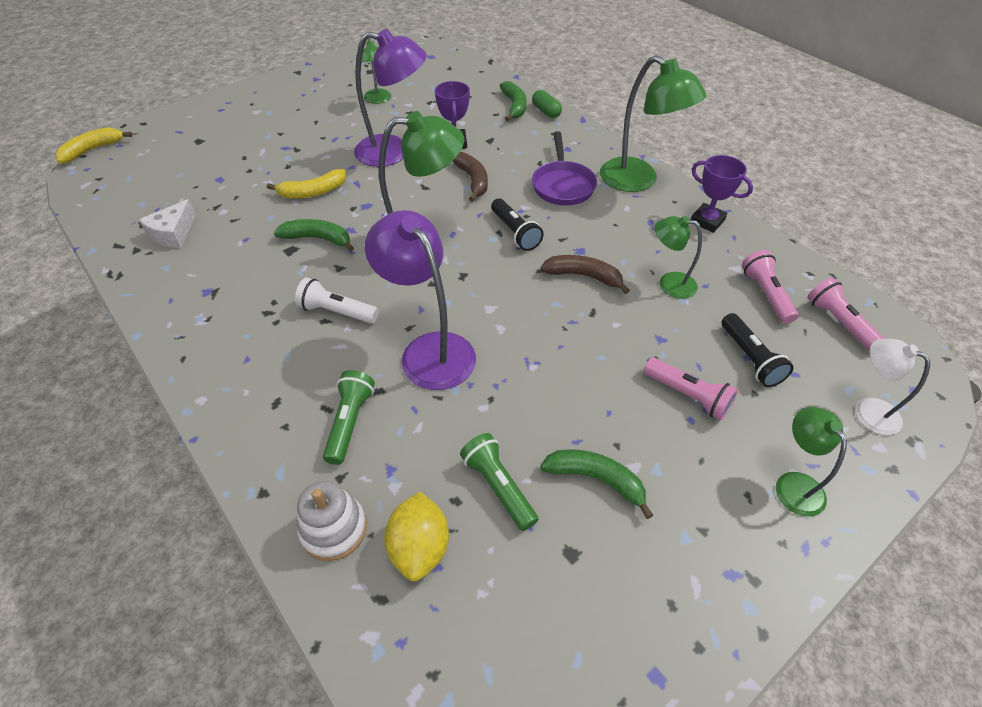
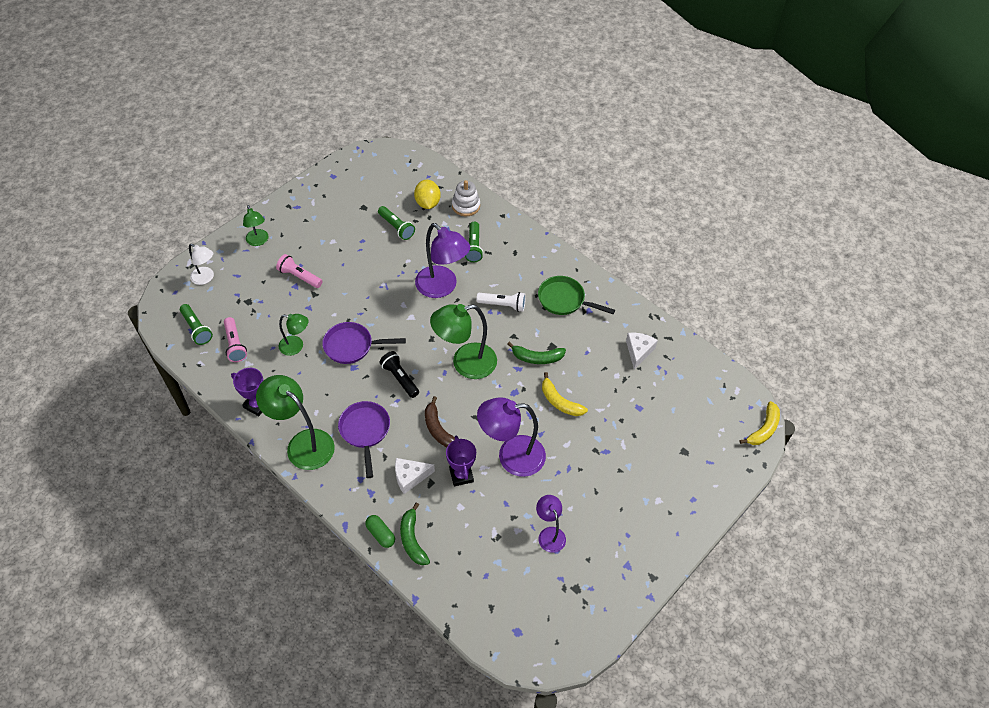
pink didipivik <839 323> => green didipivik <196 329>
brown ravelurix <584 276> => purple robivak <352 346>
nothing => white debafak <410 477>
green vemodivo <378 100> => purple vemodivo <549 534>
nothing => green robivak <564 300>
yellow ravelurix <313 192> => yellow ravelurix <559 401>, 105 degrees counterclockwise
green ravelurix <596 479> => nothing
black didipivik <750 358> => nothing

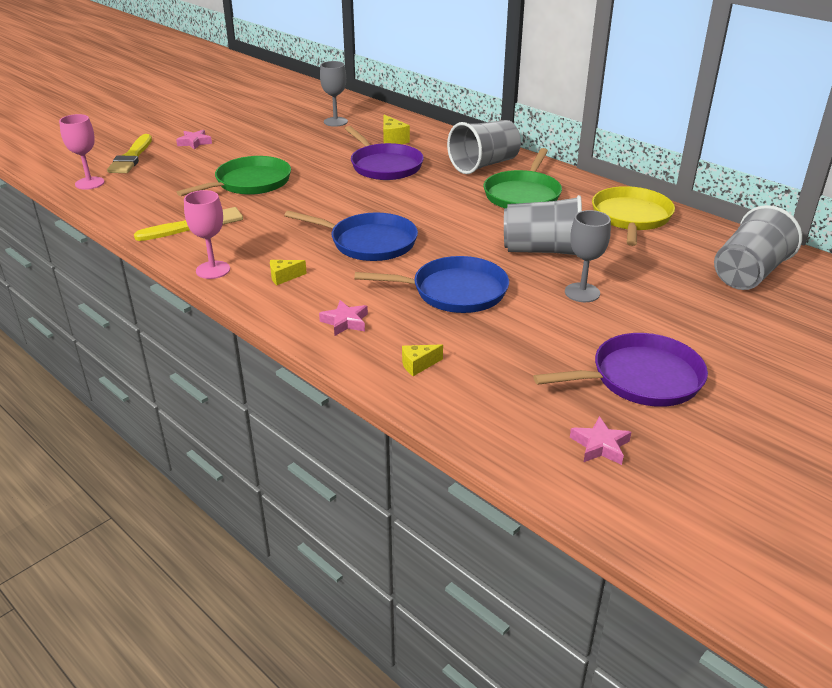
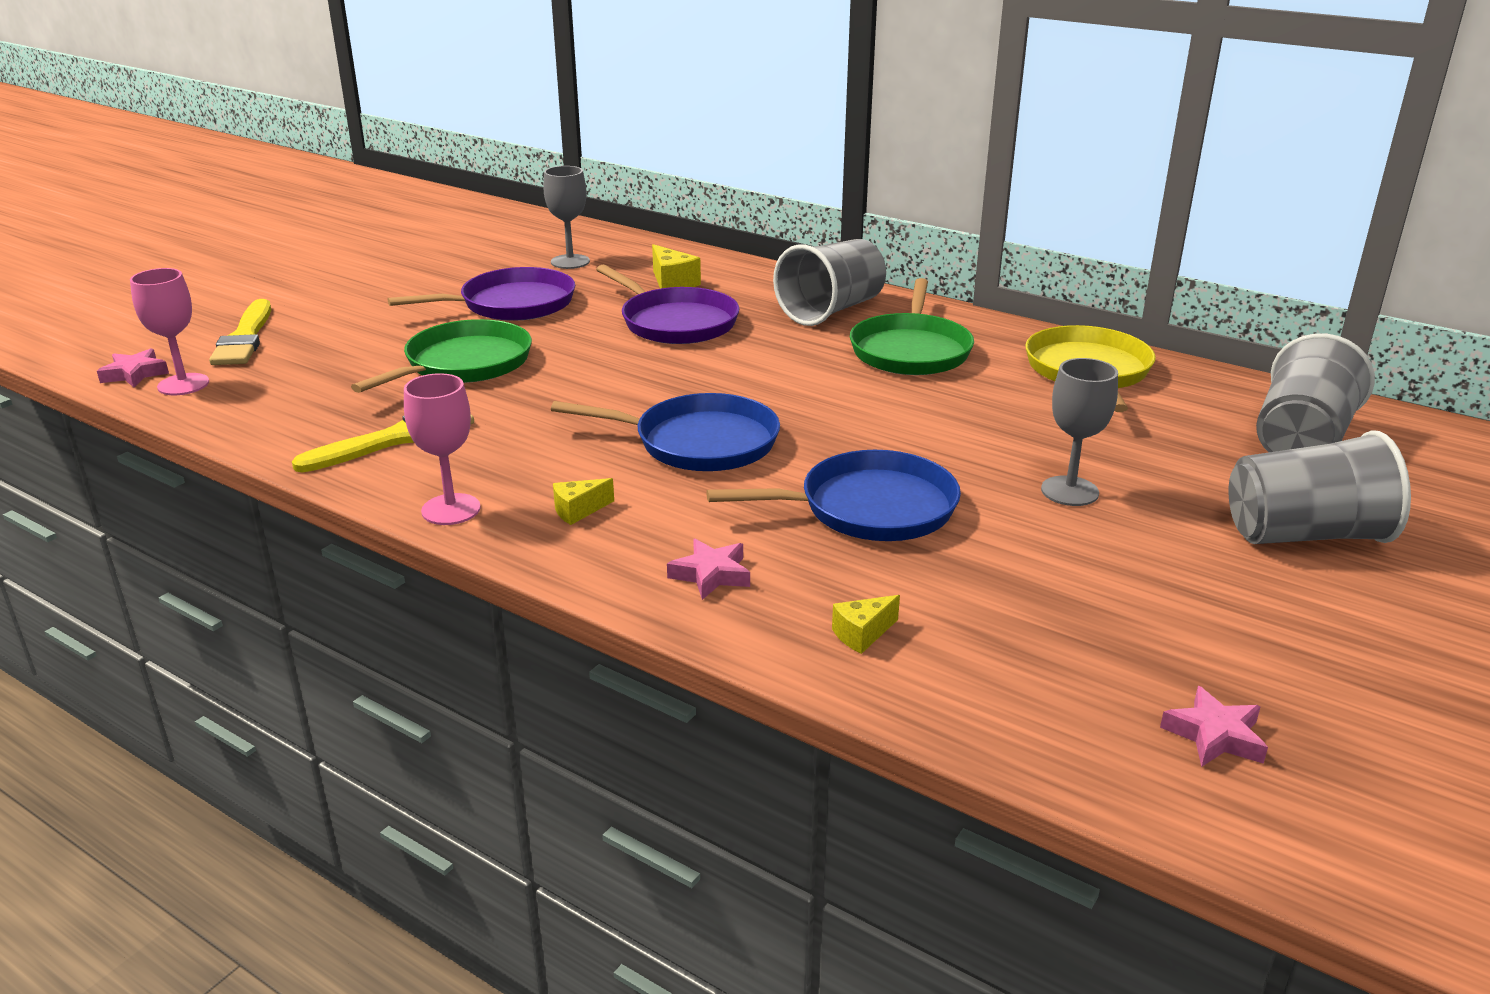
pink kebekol <194 142> => pink kebekol <135 374>, shifted
purple robivak <641 378> => purple robivak <512 304>, shifted
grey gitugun <542 250> => grey gitugun <1304 535>, shifted

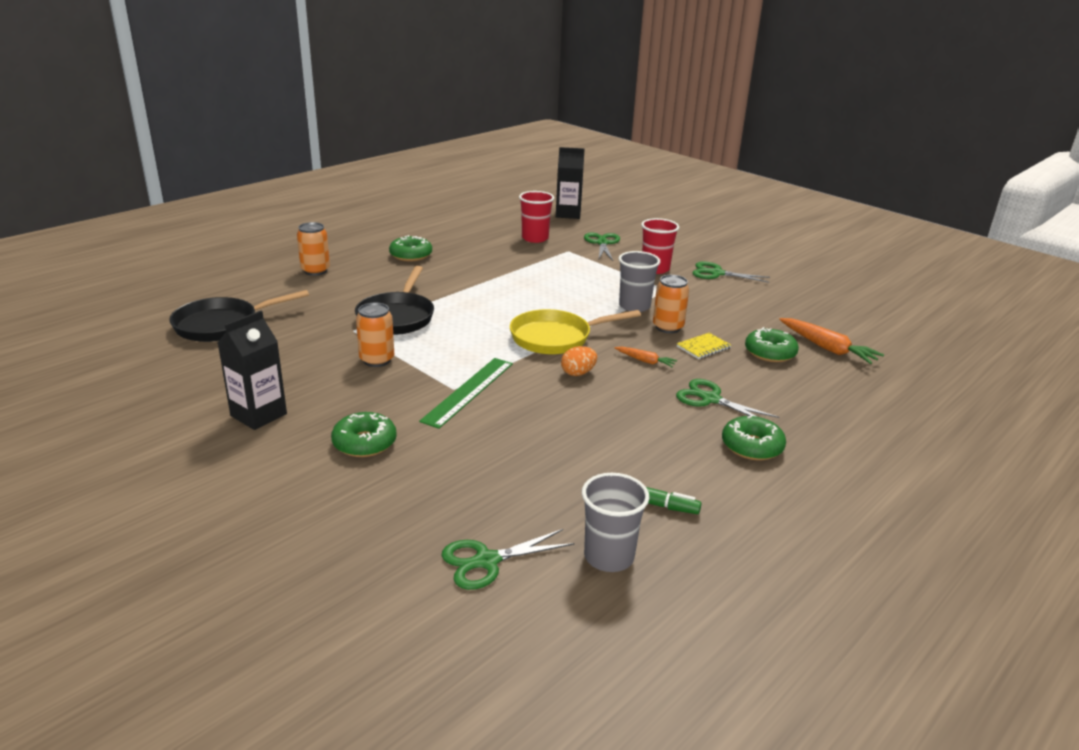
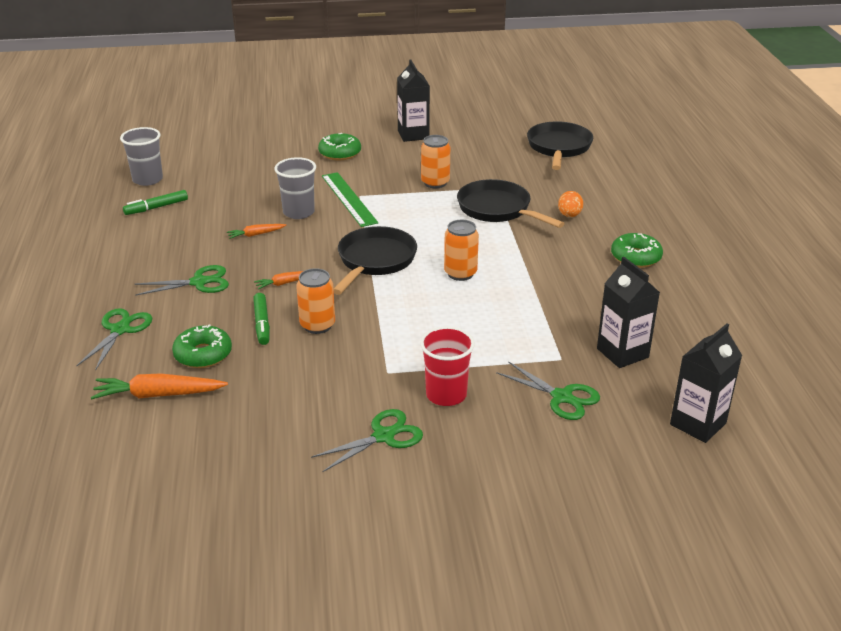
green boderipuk <486 561> => green boderipuk <120 330>, shifted
nothing => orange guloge <256 234>
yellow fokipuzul <703 347> => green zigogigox <262 324>
grey gitugun <634 306> => grey gitugun <298 212>, shifted
yellow robivak <556 338> => black robivak <374 261>
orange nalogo <315 271> => orange nalogo <460 273>, shifted
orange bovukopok <578 373> => orange bovukopok <569 215>, shifted
red gitugun <535 238> => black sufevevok <622 353>
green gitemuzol <752 446> => nothing

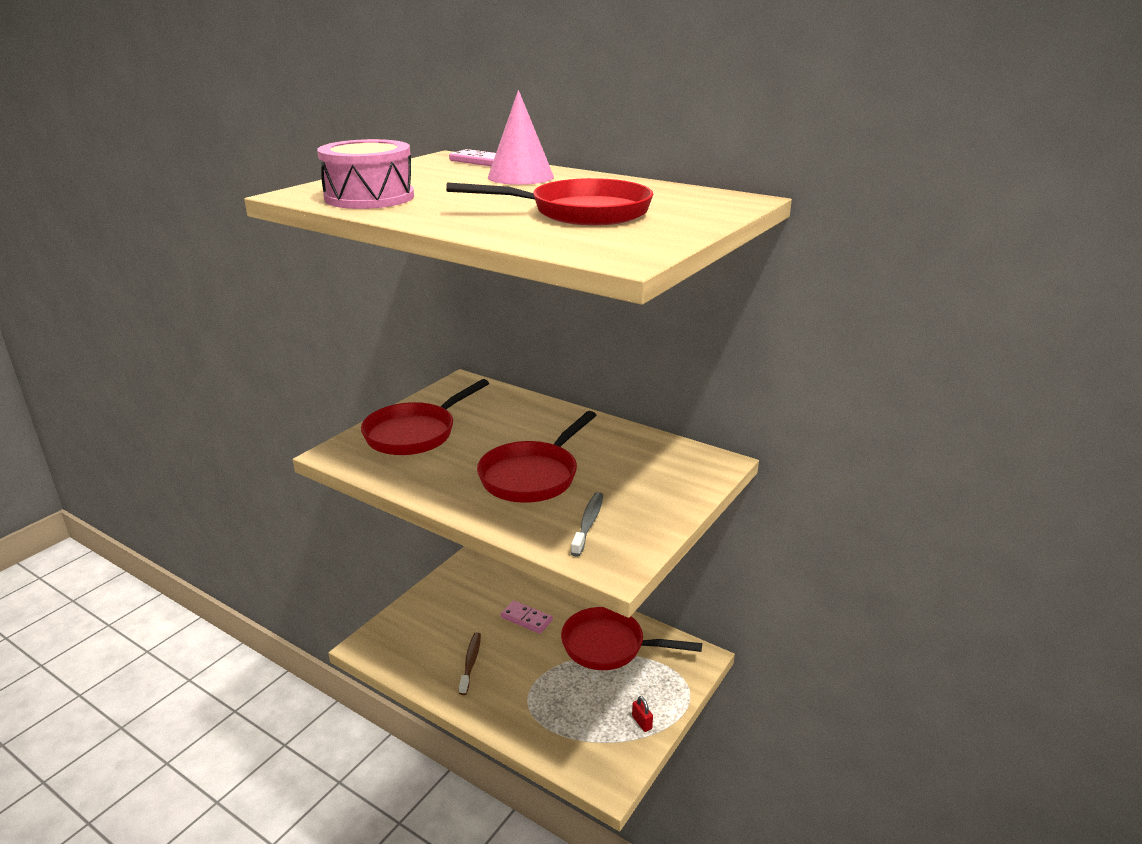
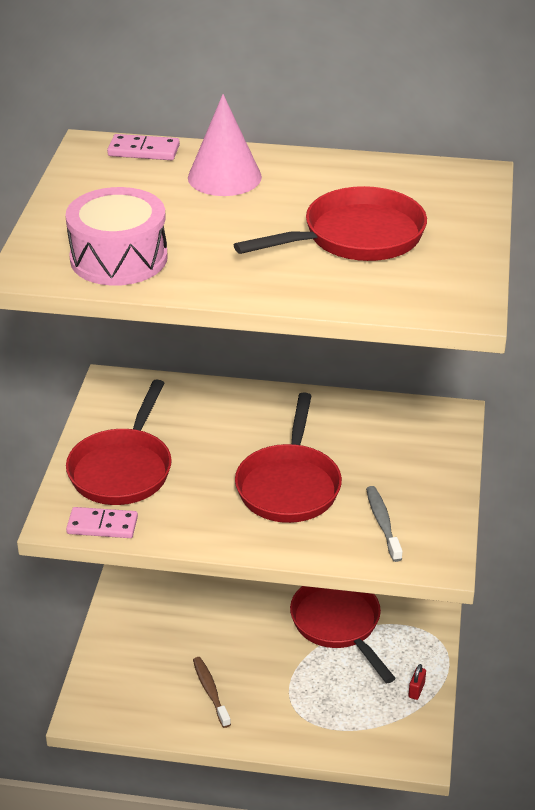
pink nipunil <526 619> => pink nipunil <102 525>, shifted
red robivak <608 646> => red robivak <338 624>, 75 degrees clockwise
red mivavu <641 722> => red mivavu <416 690>, 75 degrees clockwise

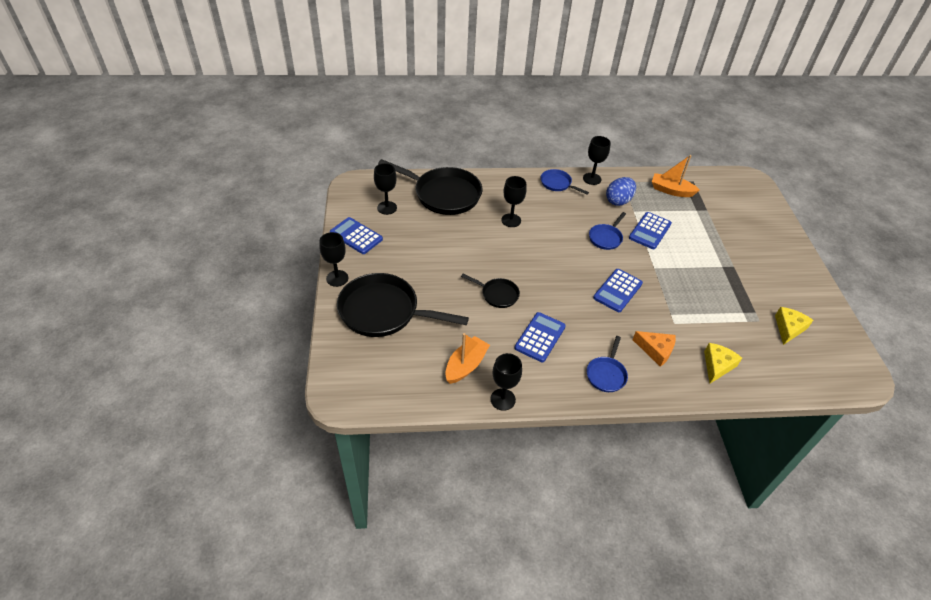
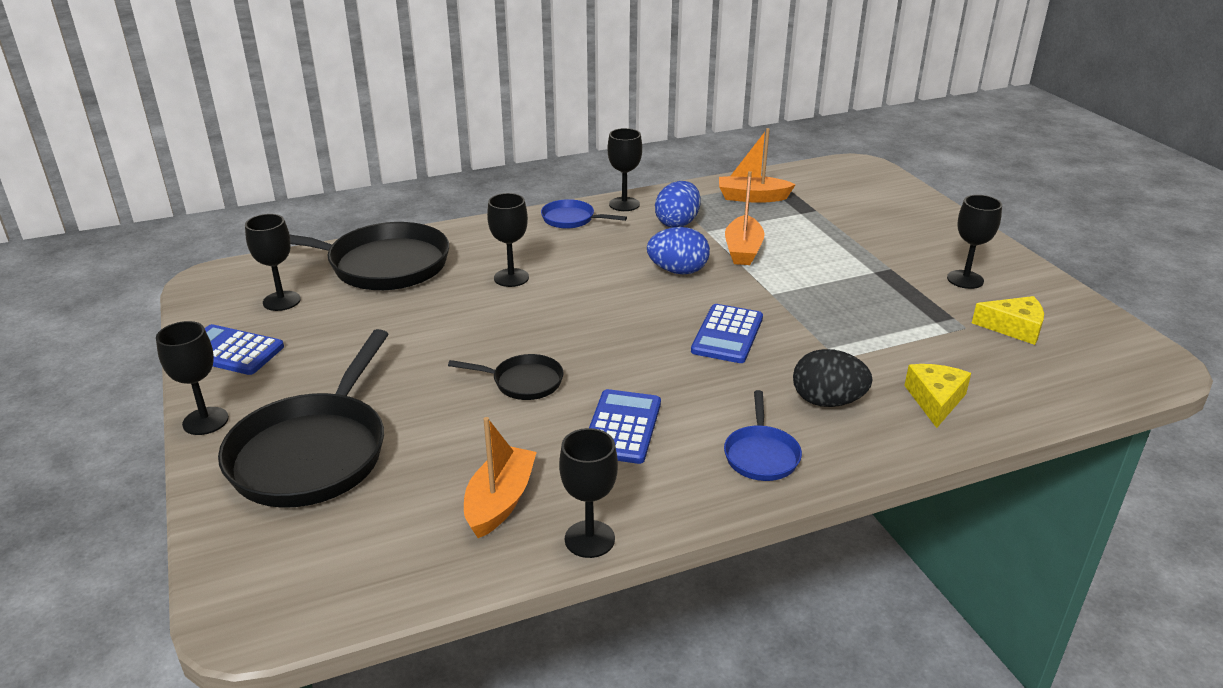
black robivak <384 311> => black robivak <313 453>, 75 degrees counterclockwise
blue robivak <606 238> => blue bovukopok <678 271>
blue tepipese <650 231> => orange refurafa <743 250>
orange debafak <656 350> => black bovukopok <827 401>
nothing => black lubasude <965 279>
yellow debafak <788 328> => yellow debafak <1014 328>, 90 degrees clockwise

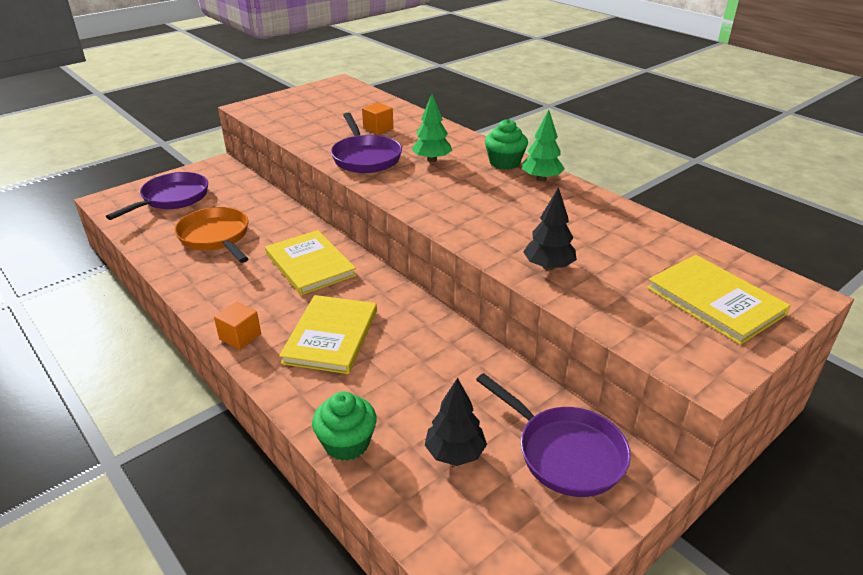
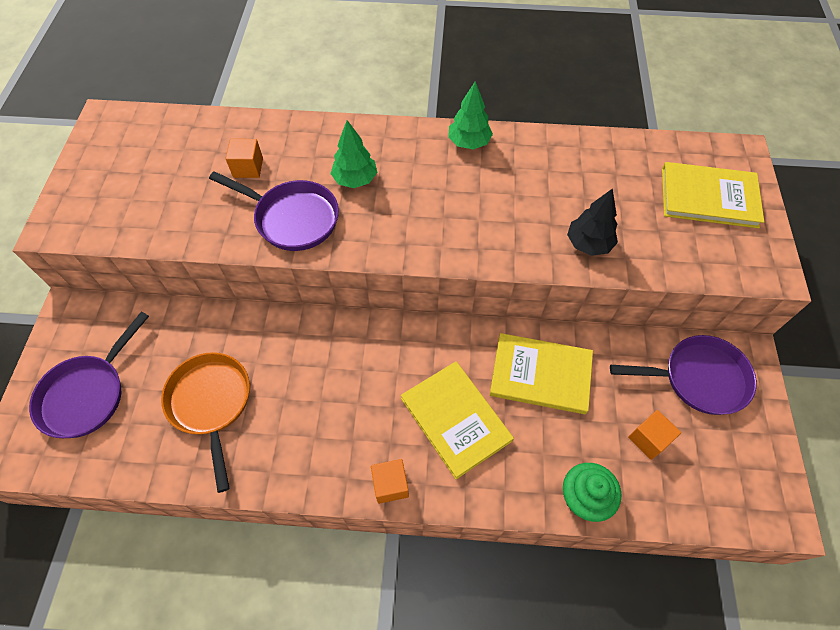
purple robivak <172 198> => purple robivak <87 394>, 135 degrees counterclockwise
orange robivak <216 237> => orange robivak <211 403>, 60 degrees clockwise
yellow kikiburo <310 264> => yellow kikiburo <540 374>, shifted
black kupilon <455 453> => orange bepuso <648 439>
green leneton <504 163> => nothing

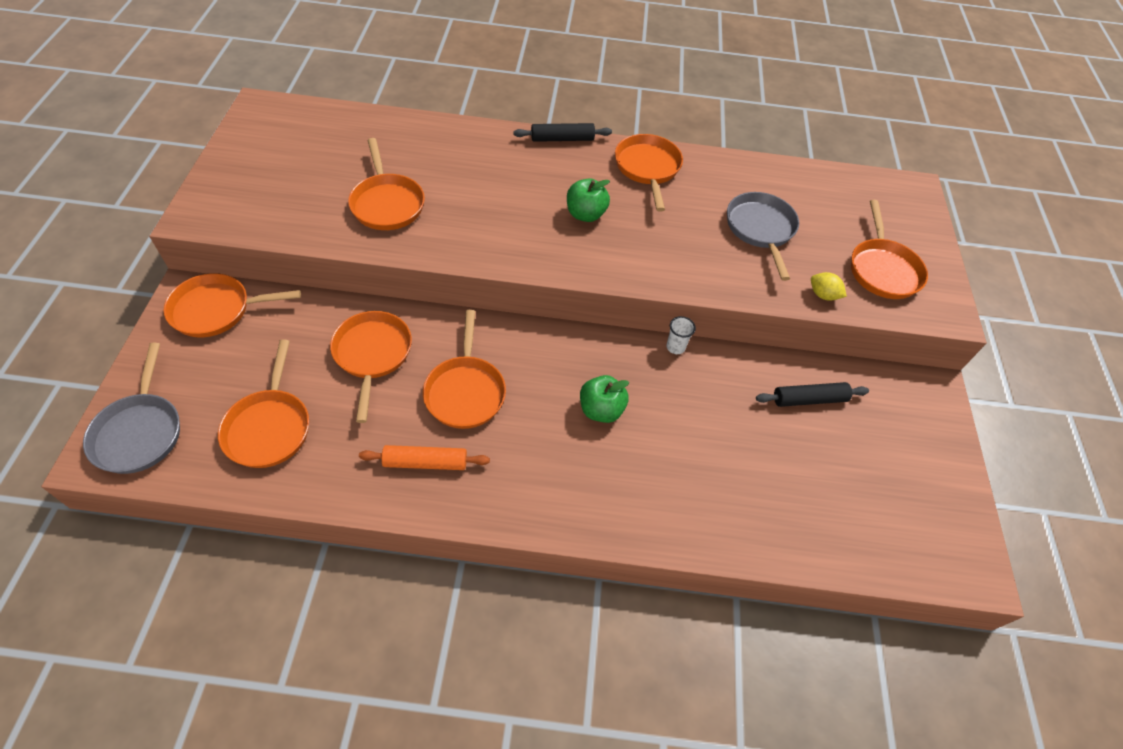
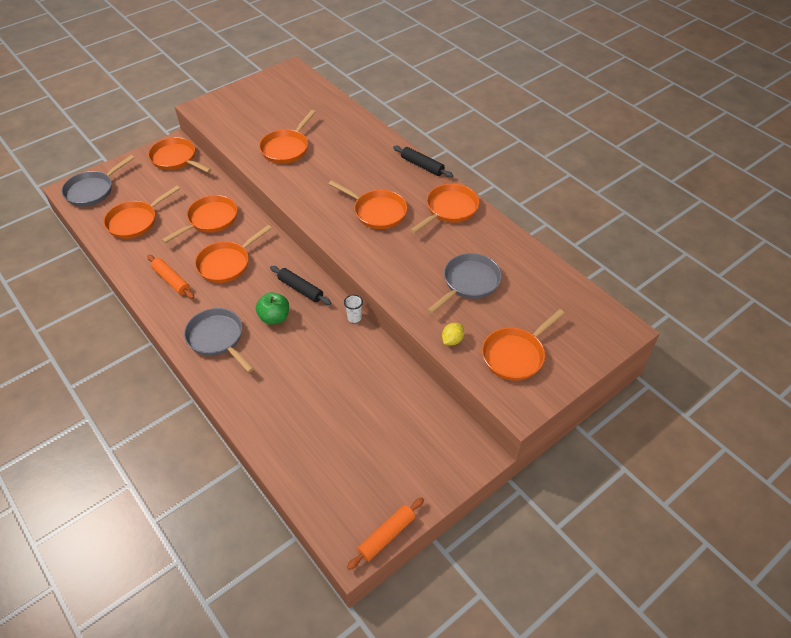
nothing => grey robivak <217 338>
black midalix <809 399> => black midalix <300 289>, shifted
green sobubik <585 214> => orange robivak <377 212>
nothing => orange midalix <386 535>
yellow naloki <823 295> => yellow naloki <452 340>, 45 degrees clockwise

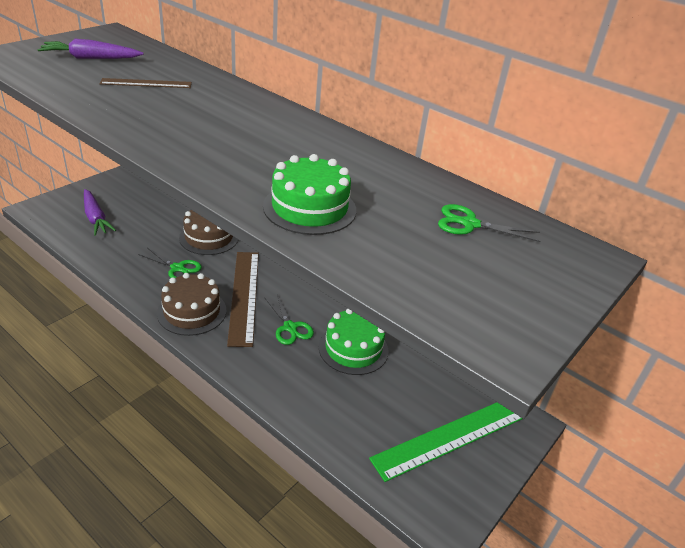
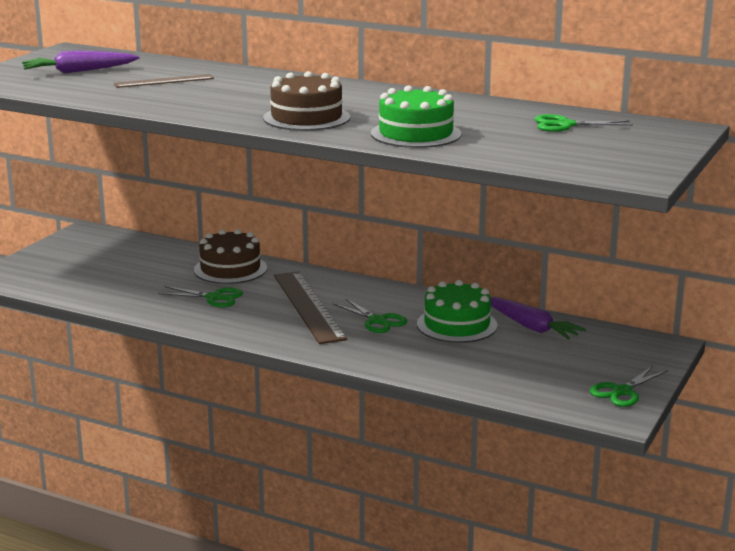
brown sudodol <192 312> => brown sudodol <306 118>, shifted
purple guloge <95 218> => purple guloge <531 327>, shifted
nothing => green boderipuk <622 391>
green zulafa <451 437> => nothing

